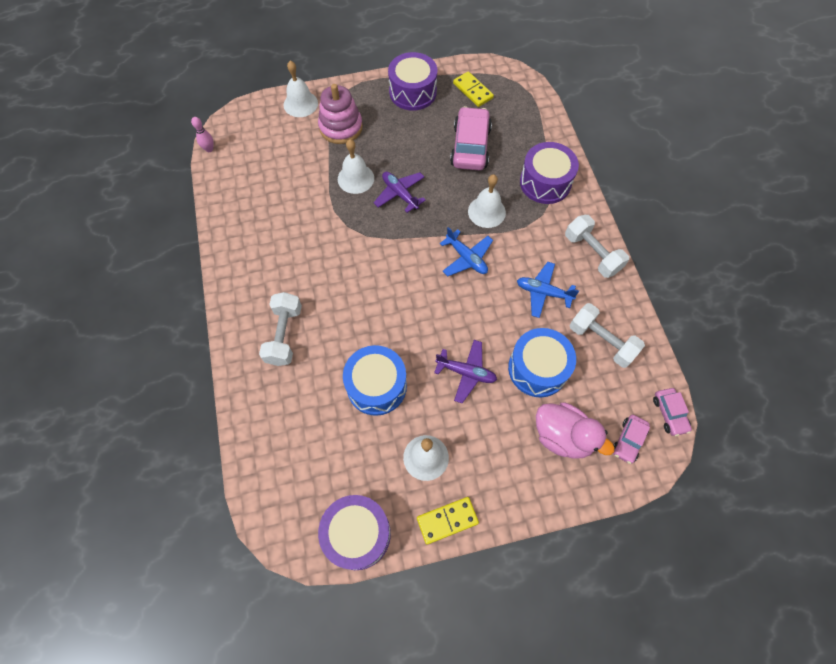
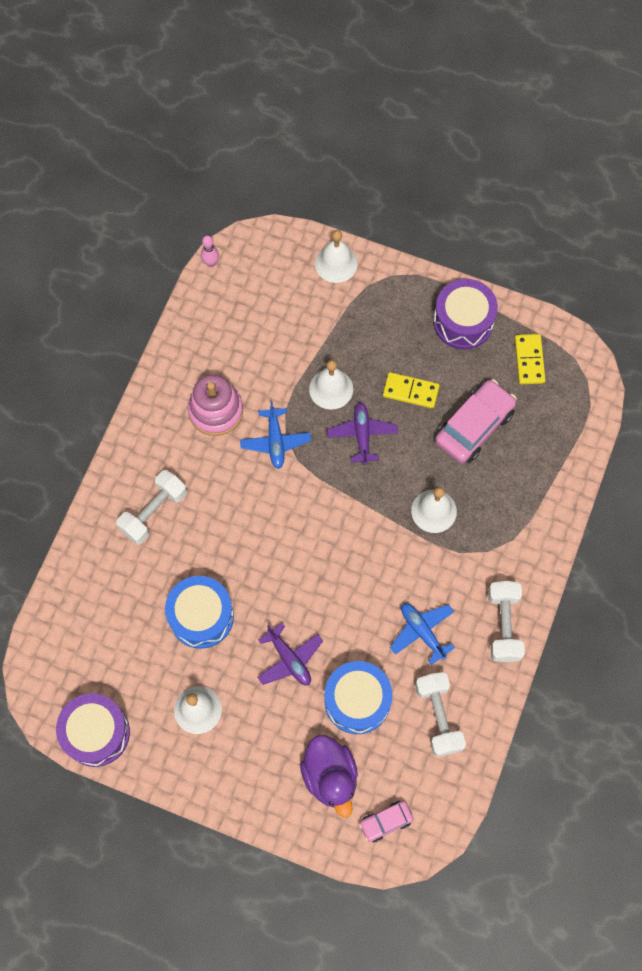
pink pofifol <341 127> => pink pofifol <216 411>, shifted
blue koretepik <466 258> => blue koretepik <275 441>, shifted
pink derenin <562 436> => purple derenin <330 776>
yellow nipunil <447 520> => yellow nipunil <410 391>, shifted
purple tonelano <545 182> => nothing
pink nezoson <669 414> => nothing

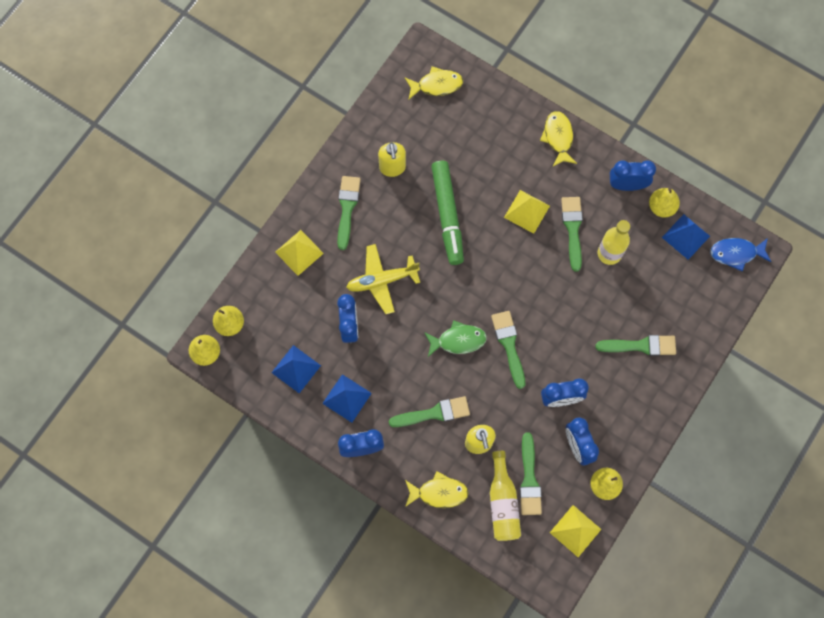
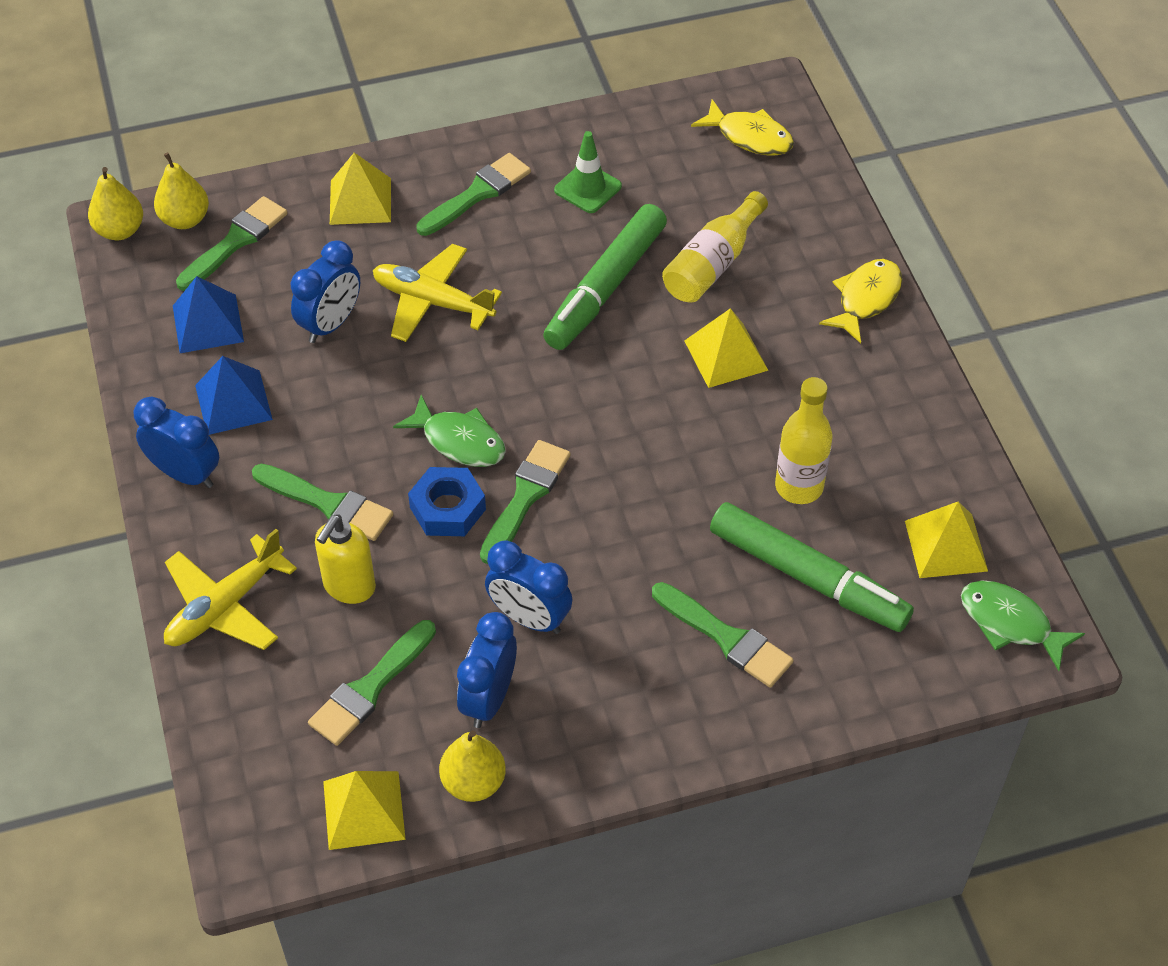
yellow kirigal <439 492> => yellow koretepik <225 606>
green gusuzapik <572 229> => green gusuzapik <235 241>, shifted
nothing => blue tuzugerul <447 508>
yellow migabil <392 168> => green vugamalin <588 188>
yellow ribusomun <502 502> => yellow ribusomun <712 264>, shifted
nothing => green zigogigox <808 577>
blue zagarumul <685 236> => yellow zagarumul <946 545>
blue kirigal <736 253> => green kirigal <1010 623>
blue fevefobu <627 185> => nothing
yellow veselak <661 207> => nothing

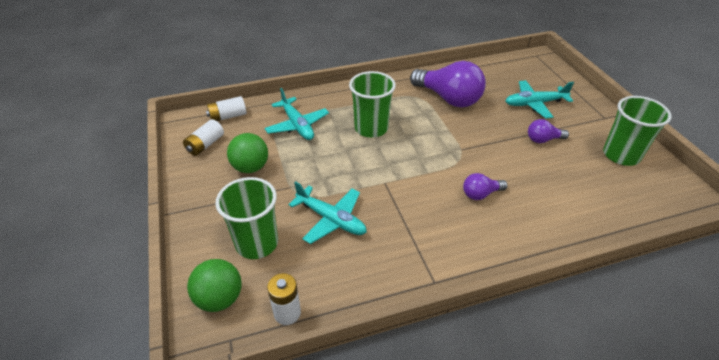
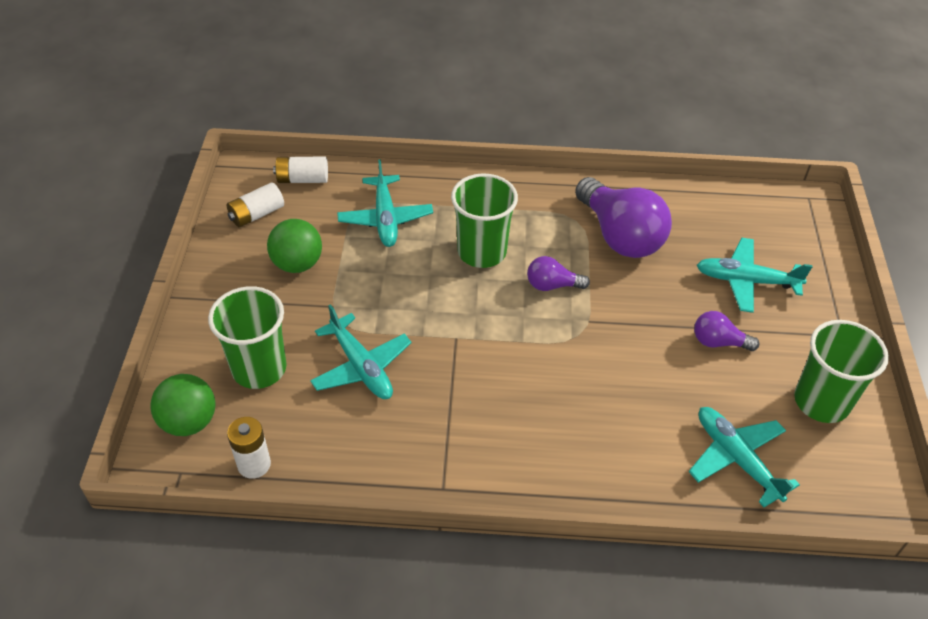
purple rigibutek <481 194> => purple rigibutek <552 285>, shifted
nothing => turquoise koretepik <736 458>

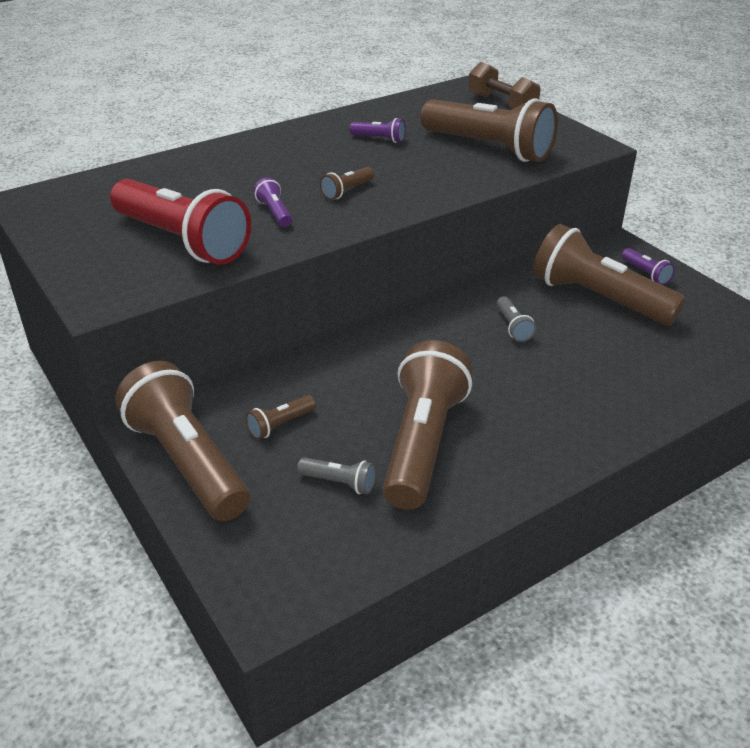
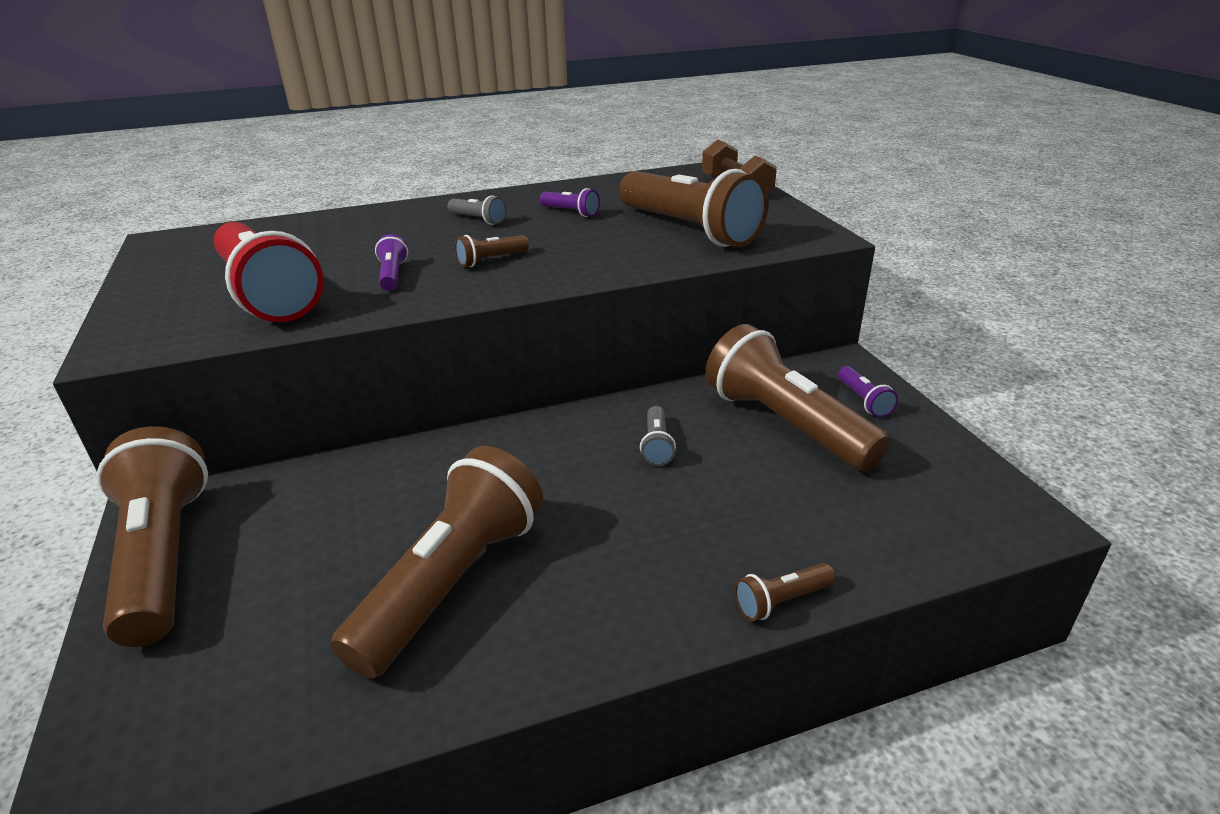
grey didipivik <339 482> => grey didipivik <478 220>, shifted
brown didipivik <280 425> => brown didipivik <781 601>, shifted

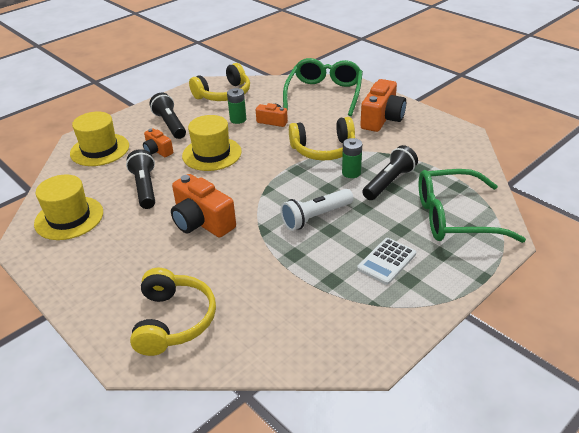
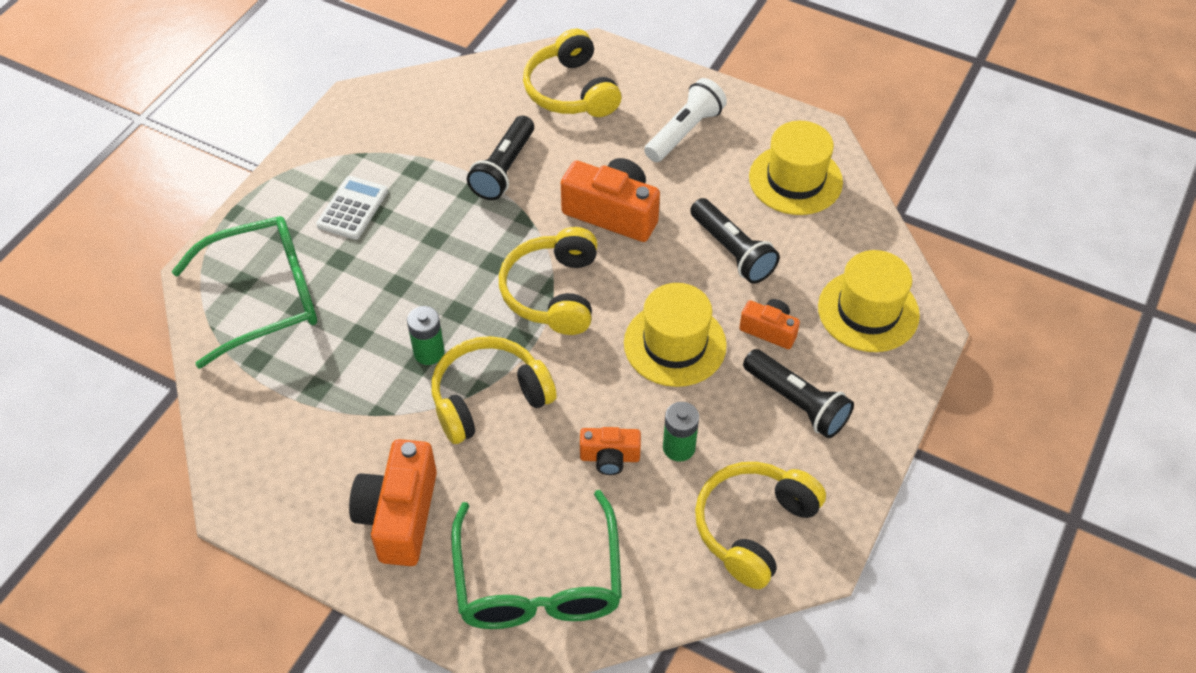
black didipivik <389 182> => black didipivik <504 169>, shifted
nothing => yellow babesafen <553 292>
white didipivik <316 217> => white didipivik <684 132>, shifted

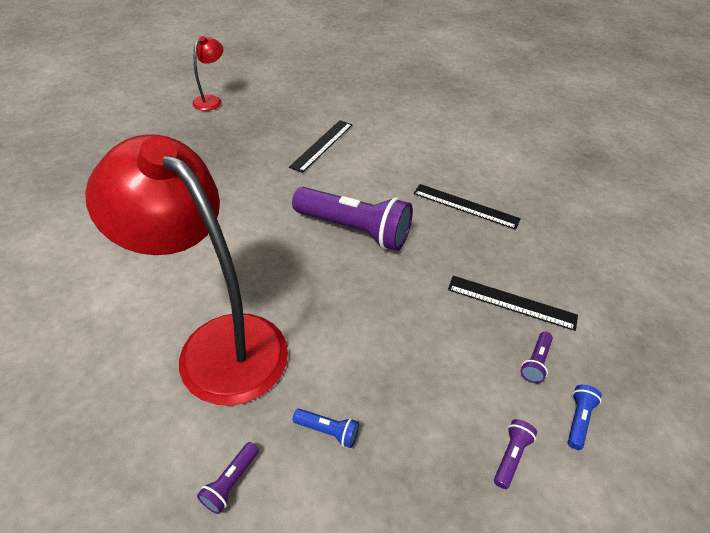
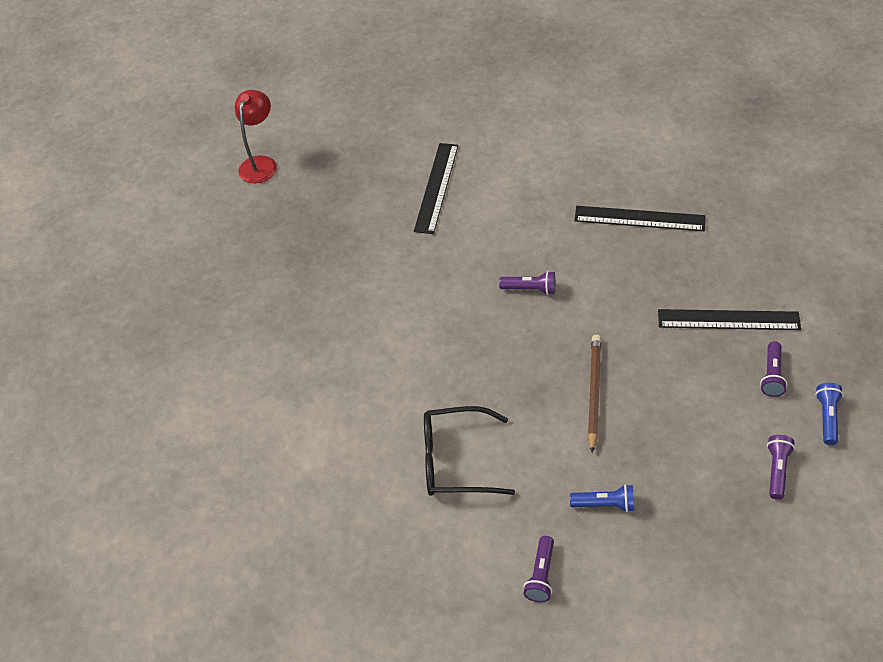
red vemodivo <218 344> => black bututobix <456 460>
purple didipivik <354 230> => purple didipivik <530 289>, x0.40
nothing => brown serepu <594 392>

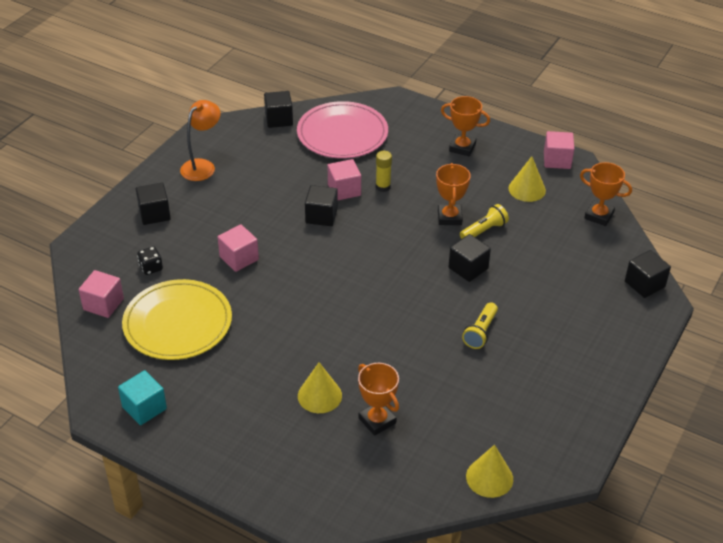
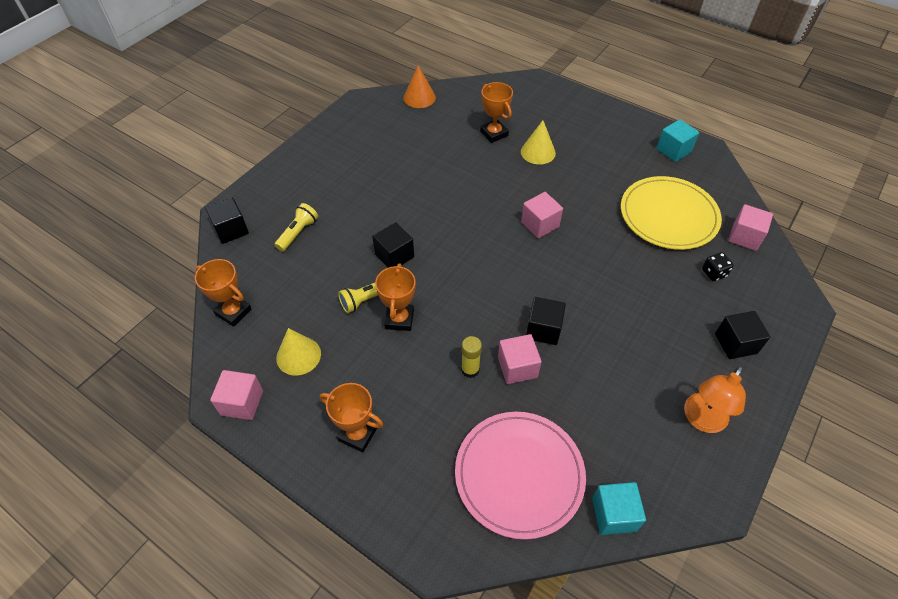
yellow didipivik <480 332> => yellow didipivik <298 233>, shifted
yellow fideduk <489 477> => orange fideduk <419 97>
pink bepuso <239 258> => pink bepuso <540 224>, shifted
black bepuso <279 119> => turquoise bepuso <614 514>

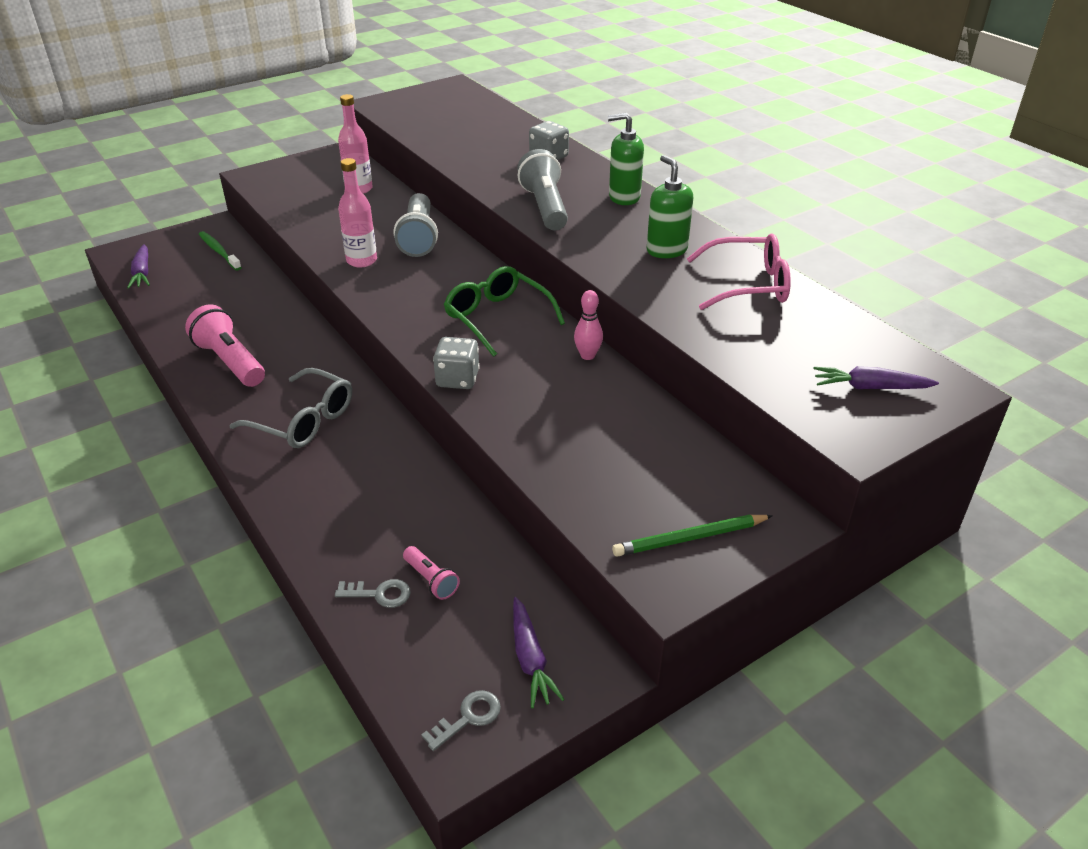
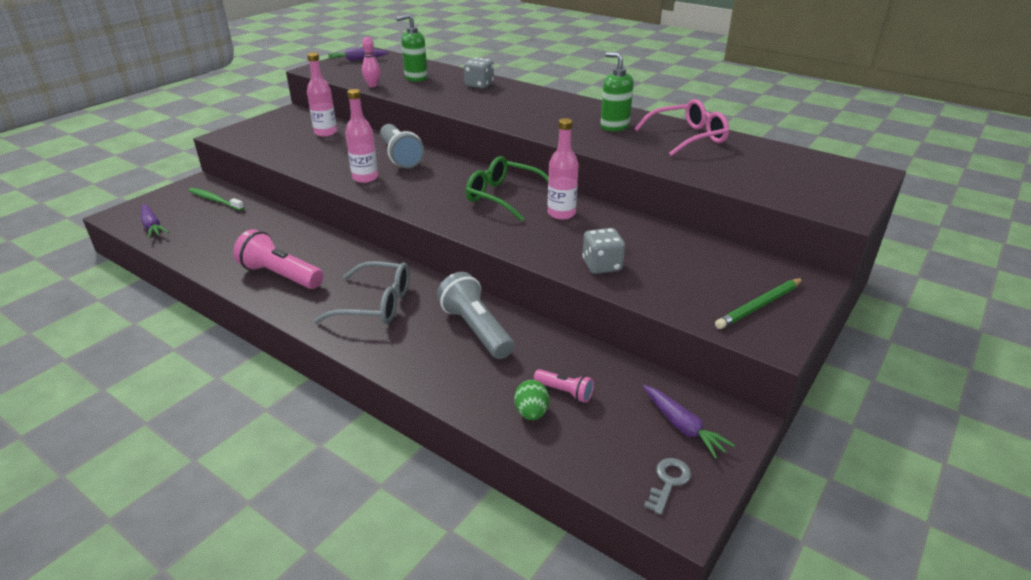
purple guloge <870 387> => purple guloge <357 60>, shifted
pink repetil <587 355> => pink repetil <372 85>, shifted
green migabil <624 197> => green migabil <415 78>, shifted
grey didipivik <545 207> => grey didipivik <476 329>, shifted
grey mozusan <379 594> => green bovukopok <531 413>
nothing => pink ribusomun <561 213>
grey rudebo <457 379> => grey rudebo <602 265>, shifted

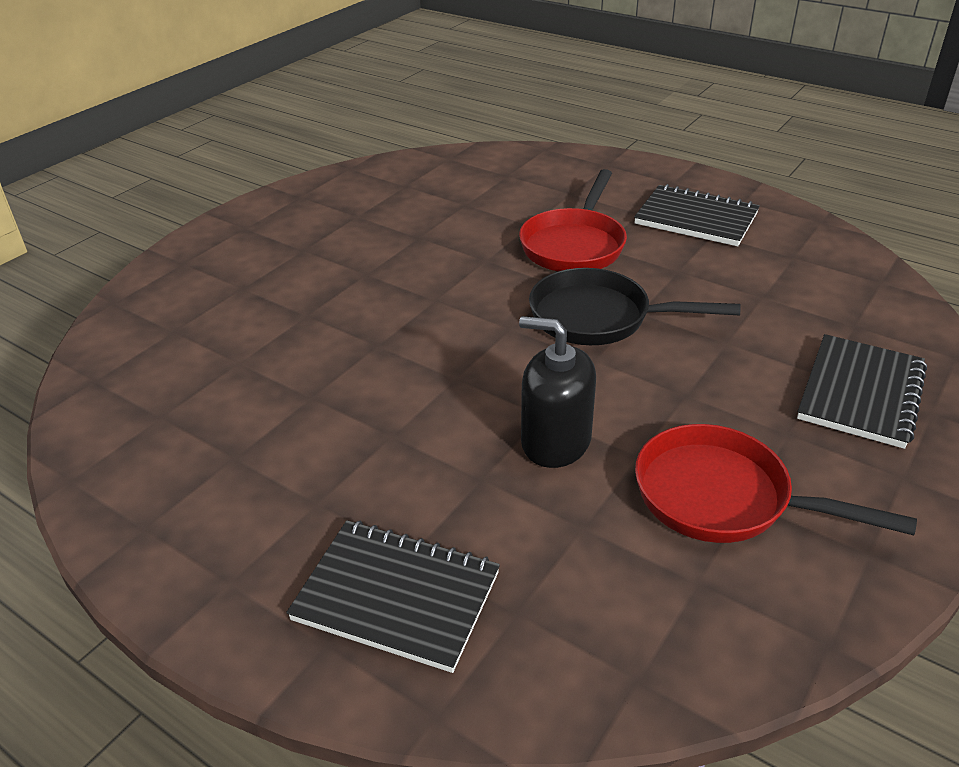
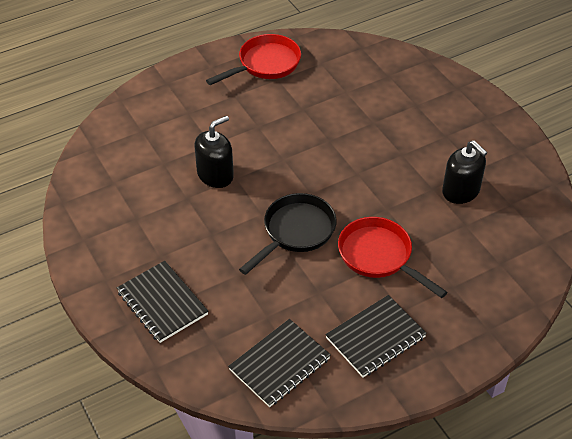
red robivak <723 498> => red robivak <265 64>, shifted
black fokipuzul <397 596> => black fokipuzul <280 364>, shifted
nothing => black migabil <461 191>

